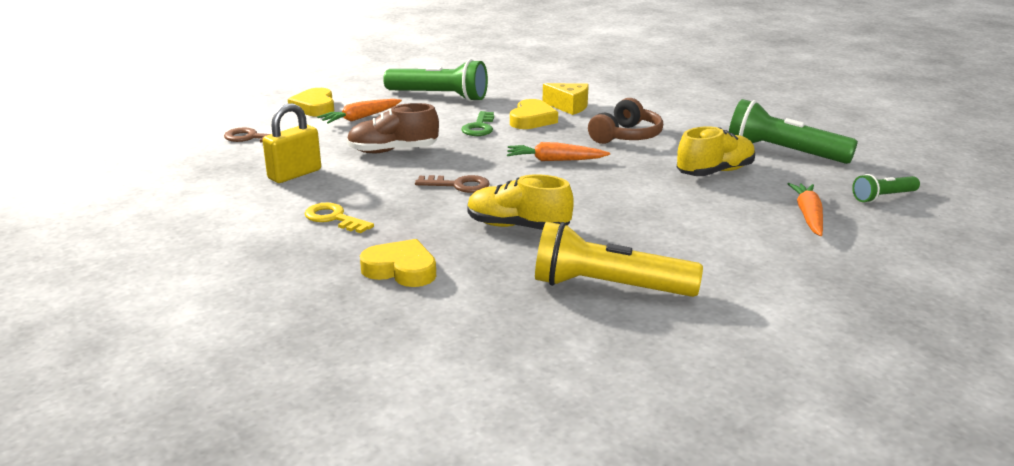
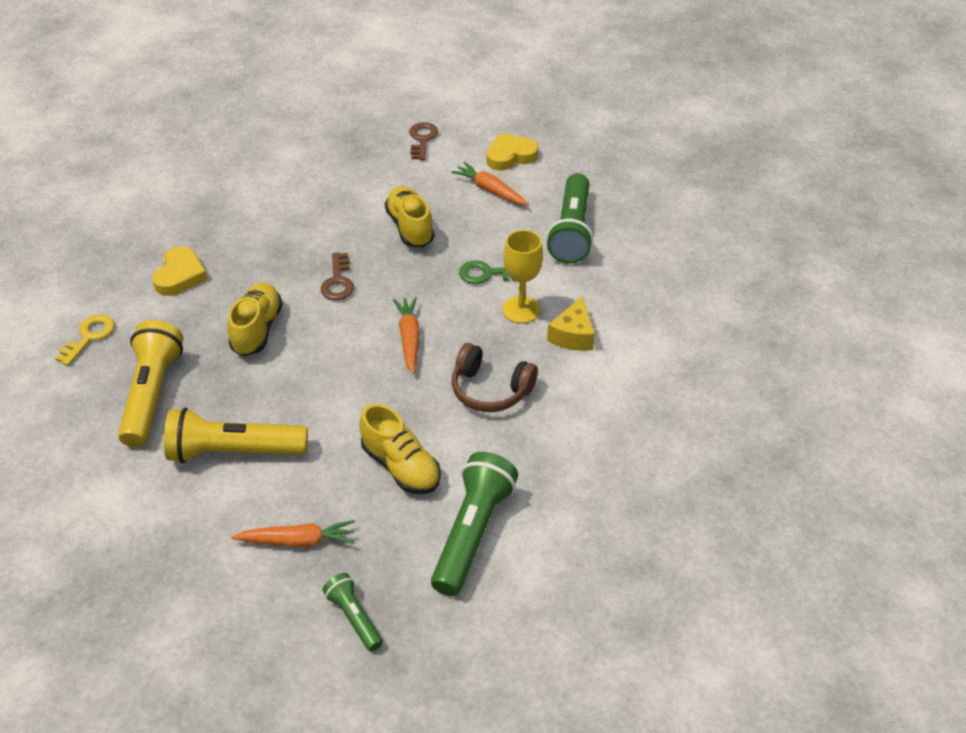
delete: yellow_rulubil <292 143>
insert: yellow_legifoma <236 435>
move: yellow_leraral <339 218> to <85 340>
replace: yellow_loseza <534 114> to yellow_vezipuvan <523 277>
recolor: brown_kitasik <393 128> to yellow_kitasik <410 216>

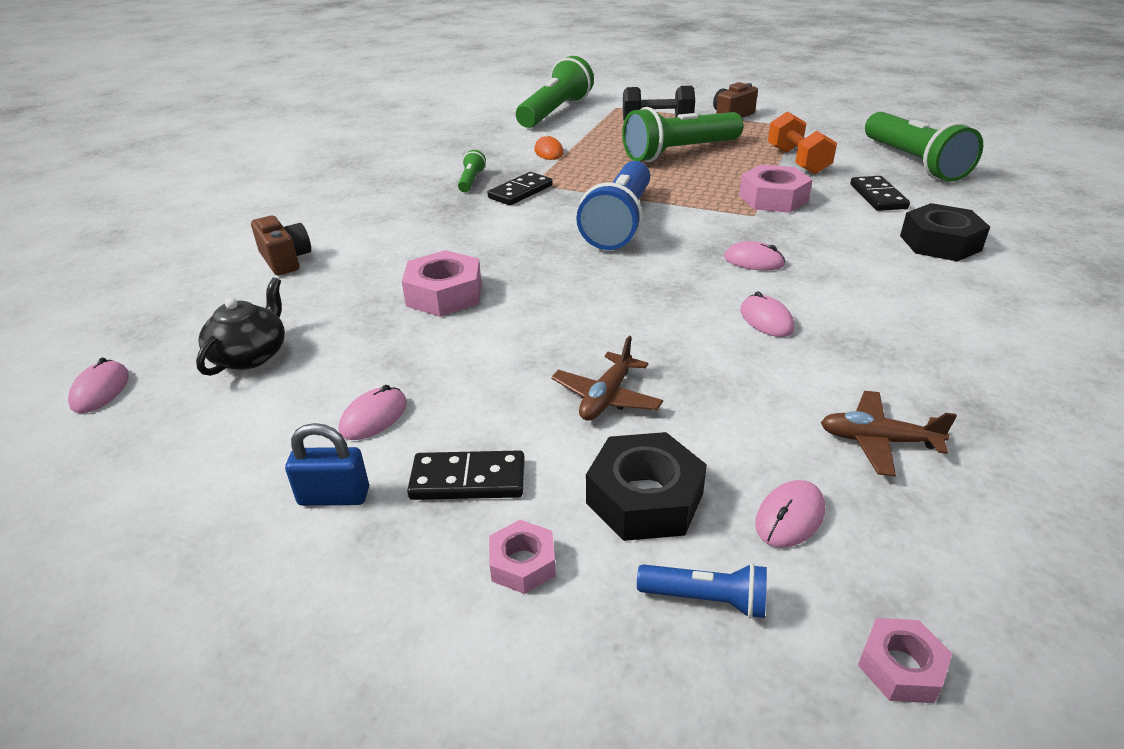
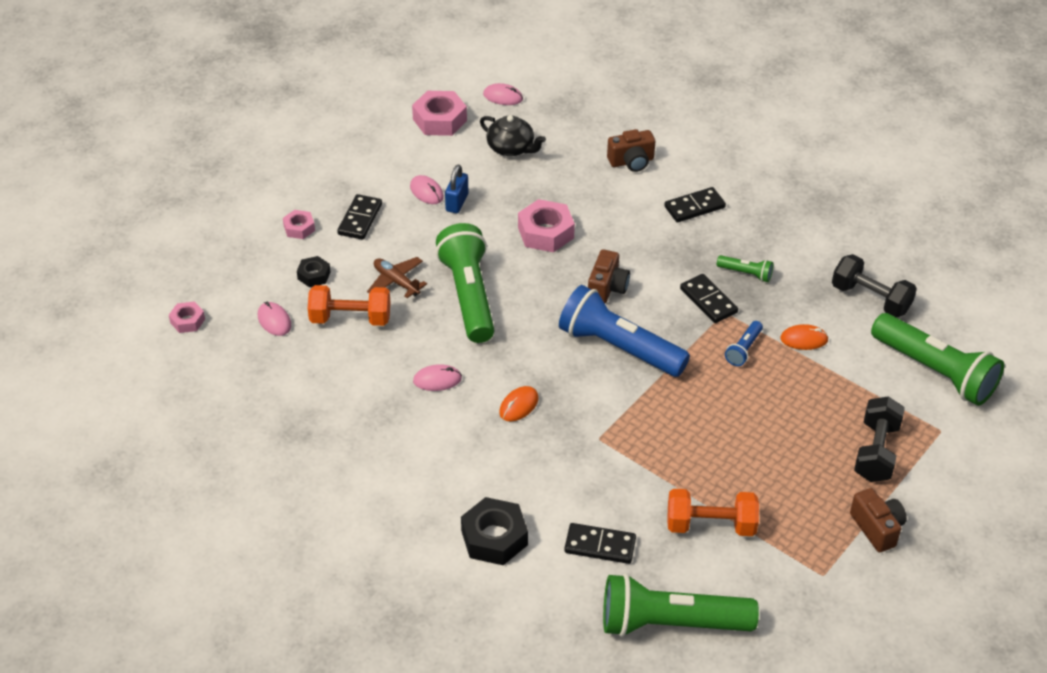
delete: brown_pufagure <889 434>
insert: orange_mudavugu <349 305>; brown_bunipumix <609 276>; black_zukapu <695 205>; black_mudavugu <874 285>
move: blue_rulubil <327 464> to <456 189>; green_legifoma <683 134> to <465 283>; blue_legifoma <702 591> to <744 343>; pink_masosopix <775 189> to <439 113>
recolor: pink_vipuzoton <755 256> to orange_vipuzoton <518 404>
resize: black_masosopix <646 486> = <314 271> x0.56

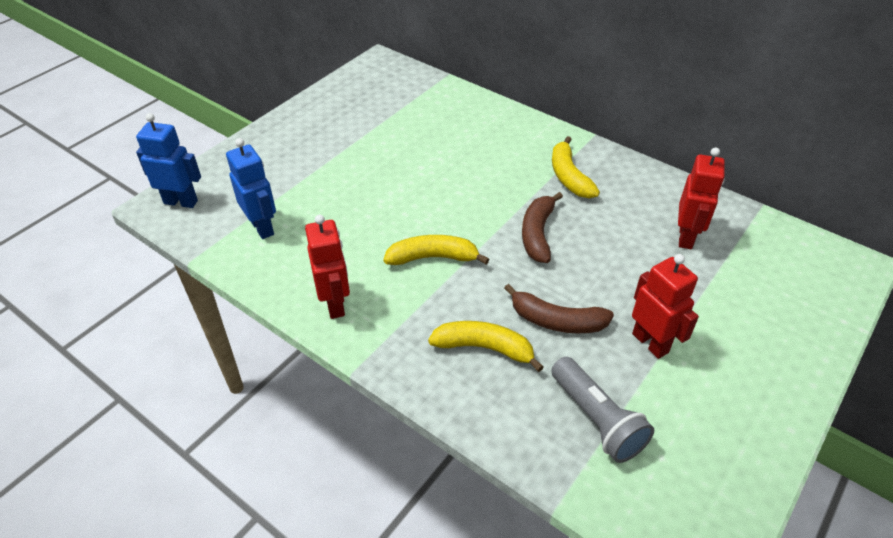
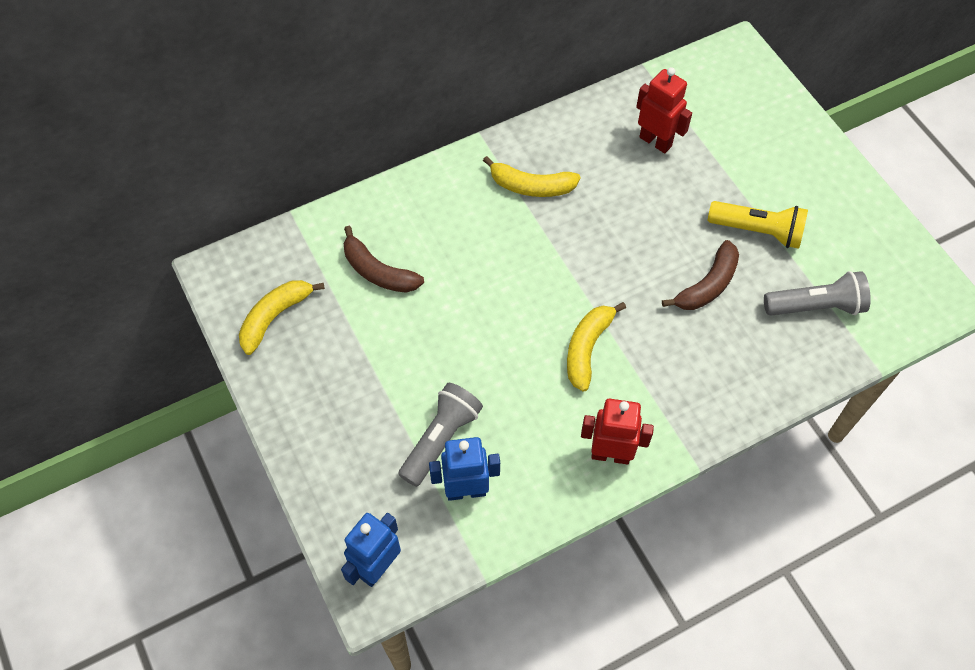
insert: grey_legifoma <440 435>
move: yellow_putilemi <485 346> to <282 317>; brown_putilemi <542 227> to <384 259>
replace: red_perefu <665 306> to yellow_legifoma <758 225>

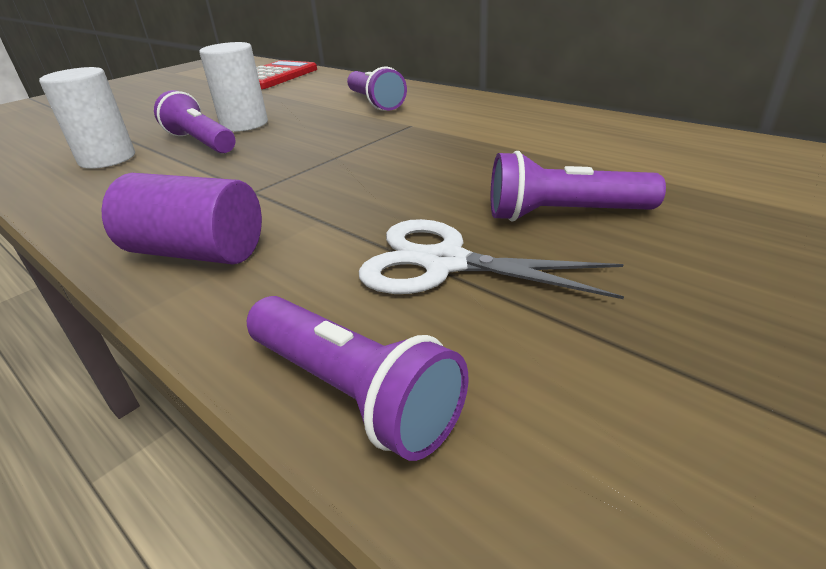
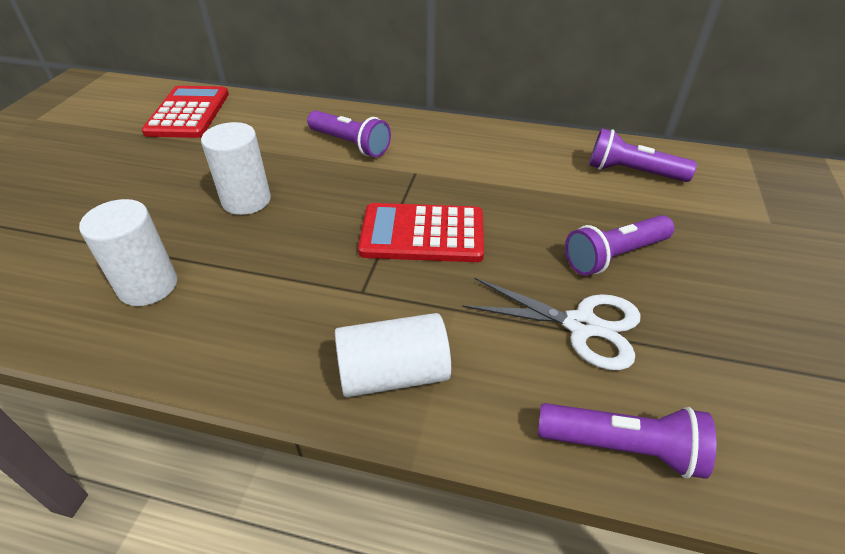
insert: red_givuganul <421 232>
move: purple_legifoma <194 121> to <643 155>
recolor: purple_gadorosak <181 218> to white_gadorosak <393 355>
rotate: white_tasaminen <491 259> = <552 324> 150 degrees counterclockwise

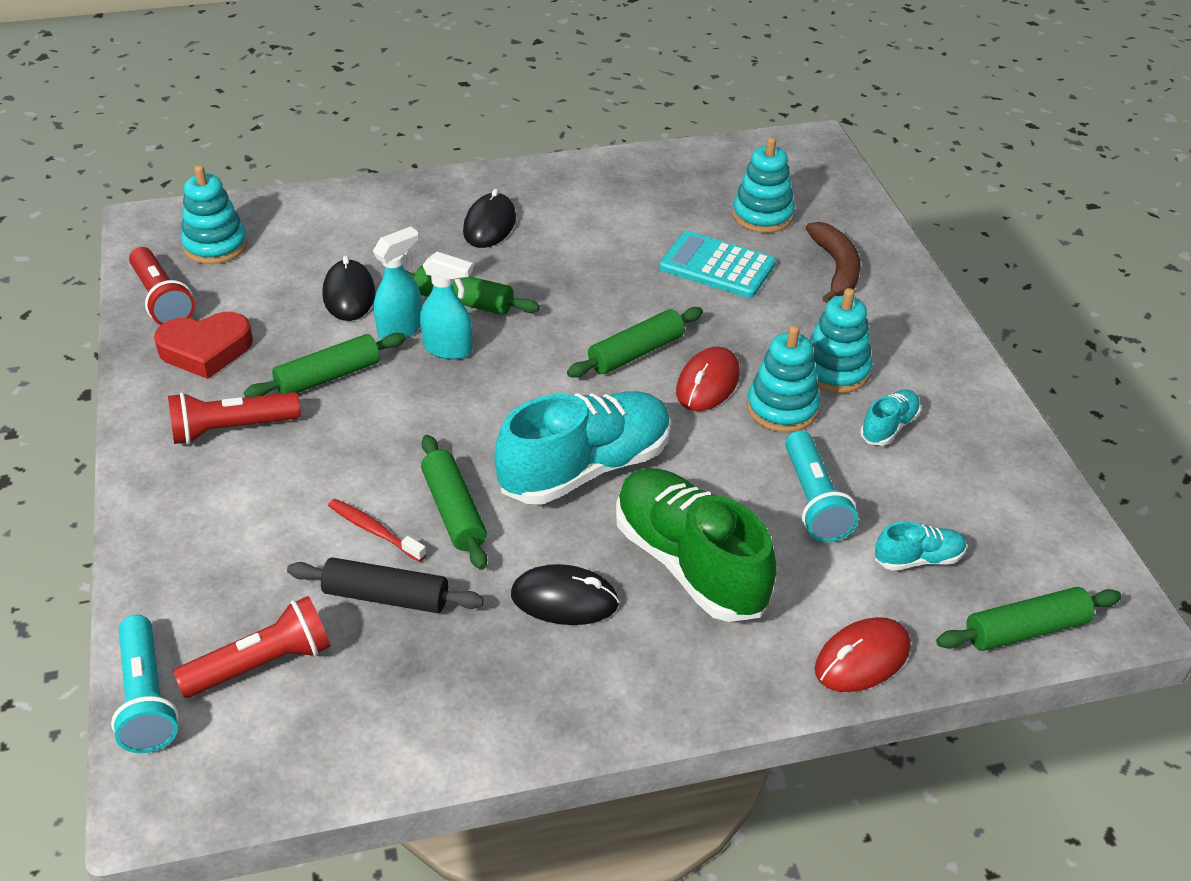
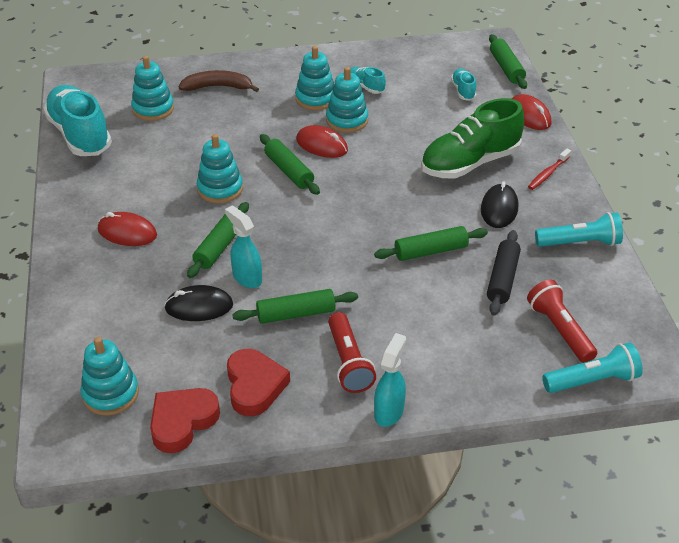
delete: turquoise_givuganul <717 264>
insert: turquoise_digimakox <220 168>
move: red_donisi <377 530> to <549 169>; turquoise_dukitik <446 306> to <390 380>; turquoise_kitasik <583 447> to <77 120>; turquoise_legifoma <821 486> to <579 229>
replace: red_legifoma <162 286> to red_loseza <185 420>
recolor: black_vipuzoton <489 218> to red_vipuzoton <127 229>
rotate: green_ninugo <325 365> = <295 306> 75 degrees counterclockwise

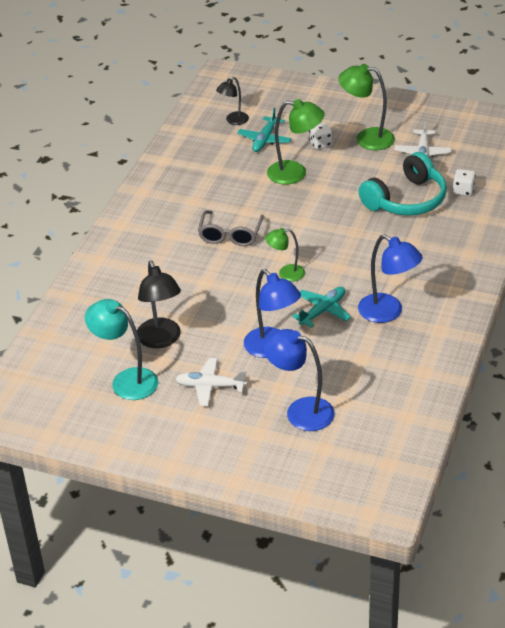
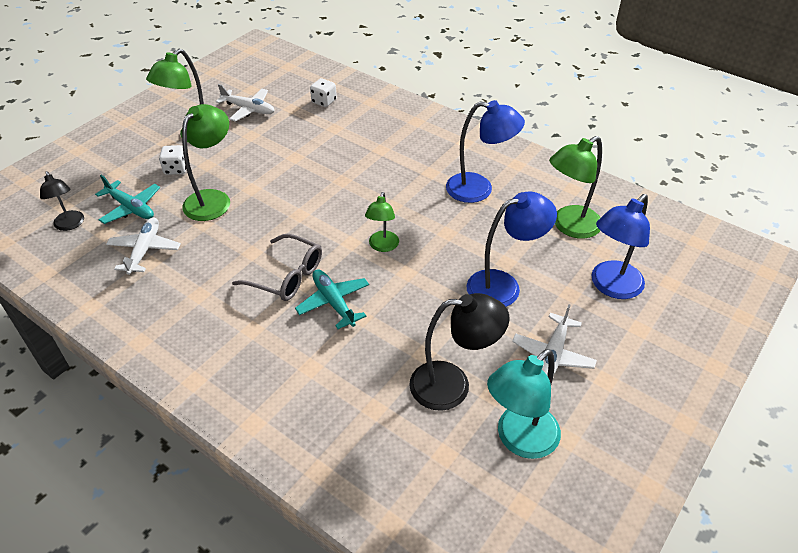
delete: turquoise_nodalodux <403 184>
insert: white_pufagure <143 246>; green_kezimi <575 187>
move: turquoise_pufagure <321 307> to <332 299>
rotate: blue_kezimi <390 278> = <485 151> 45 degrees clockwise

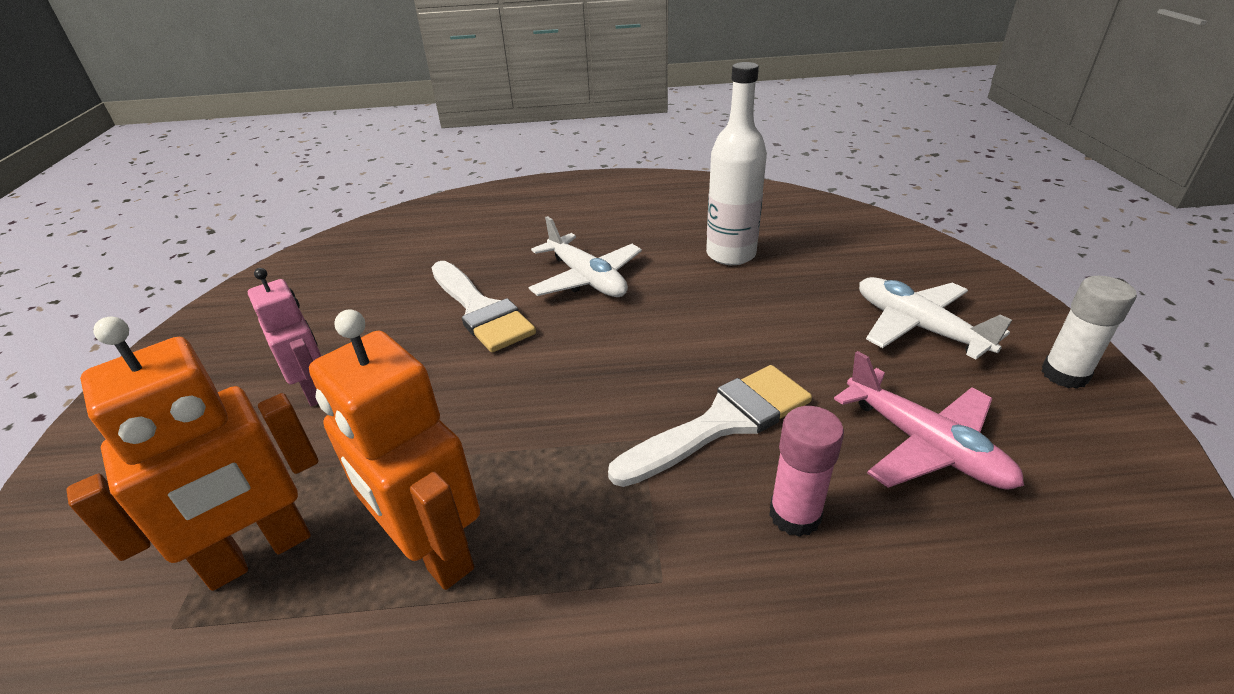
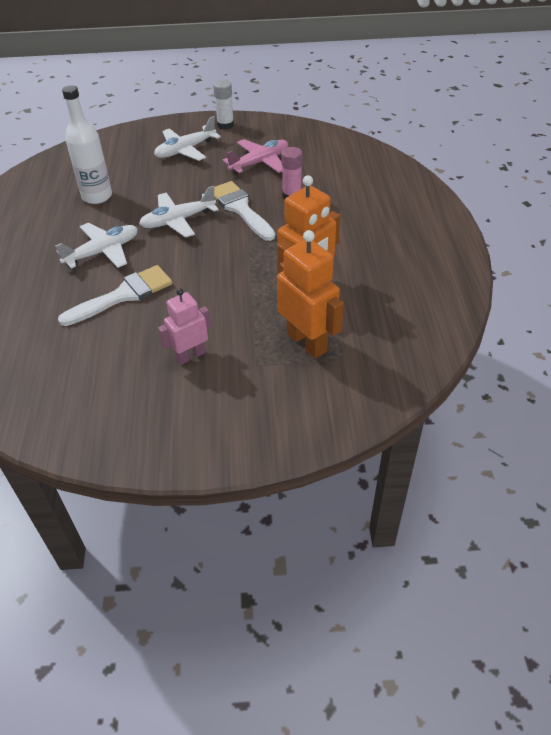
insert: white_pufagure <179 212>

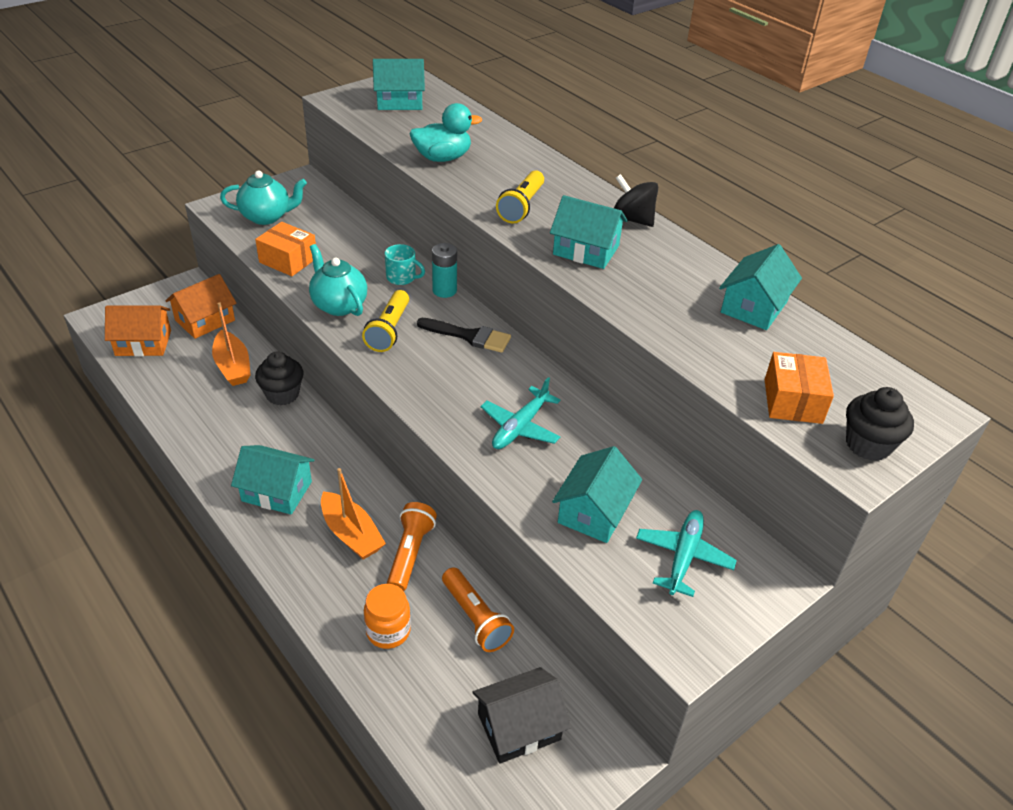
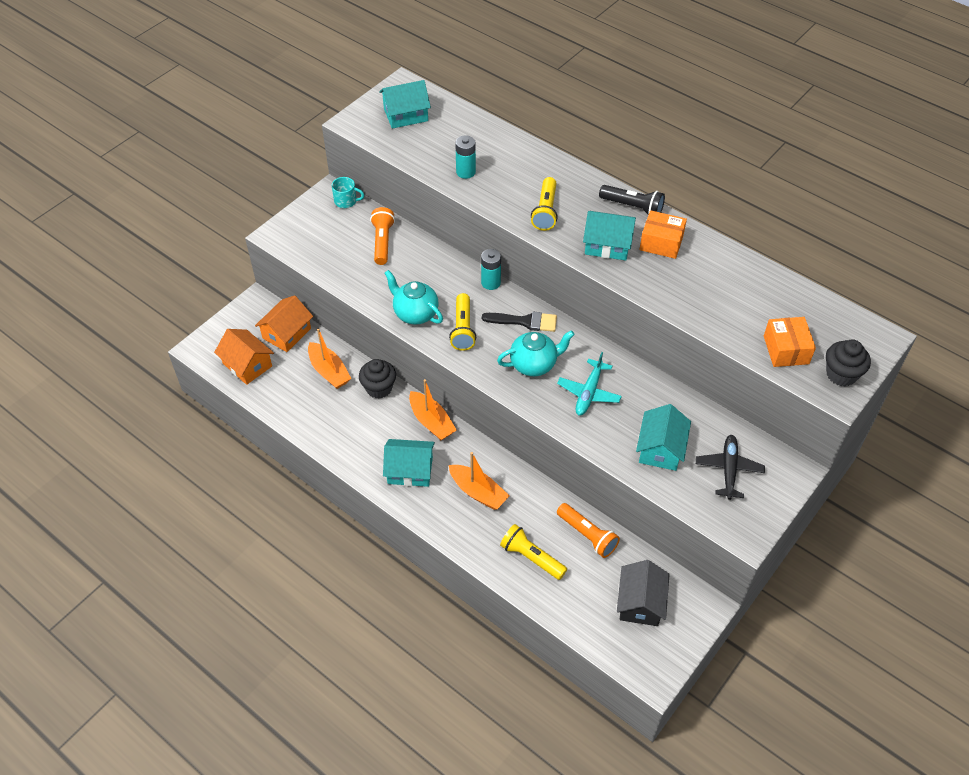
delete: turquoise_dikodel <760 287>
insert: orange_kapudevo <433 409>
move: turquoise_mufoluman <263 198> to <536 353>; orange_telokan <285 249> to <663 234>; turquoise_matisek <405 264> to <348 192>; orange_legifoma <412 546> to <382 236>
replace: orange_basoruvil <387 616> to yellow_legifoma <533 552>; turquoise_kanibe <446 132> to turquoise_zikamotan <465 157>; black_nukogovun <636 200> to black_legifoma <632 200>
recolor: turquoise_pufagure <686 553> to black_pufagure <730 467>
rotate: orange_dikodel <138 330> = <244 357> 60 degrees clockwise; black_dikodel <521 715> = <643 593> 45 degrees counterclockwise

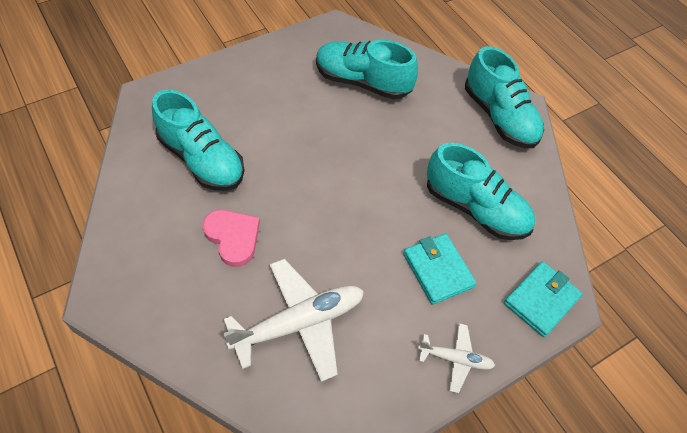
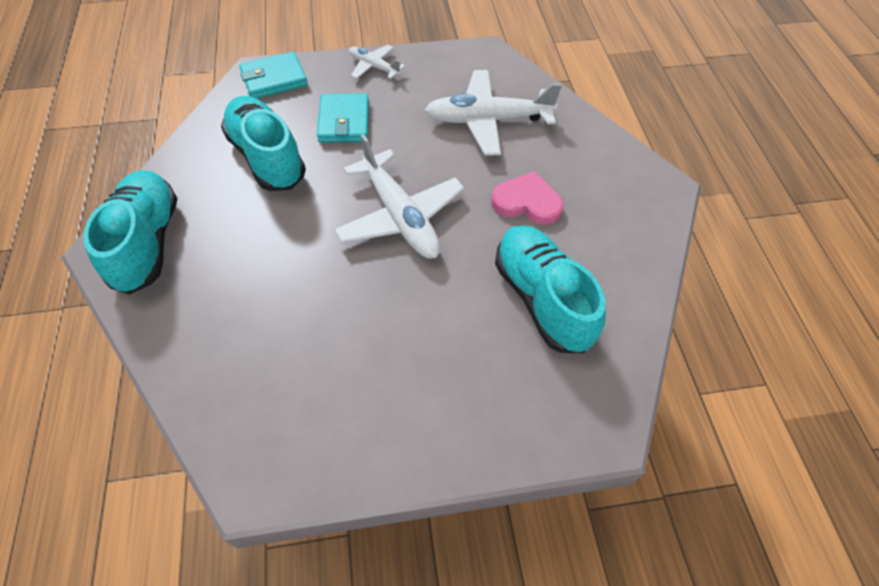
delete: turquoise_kitasik <367 70>
insert: white_pufagure <399 196>
rotate: pink_loseza <231 238> = <527 198> 120 degrees clockwise

